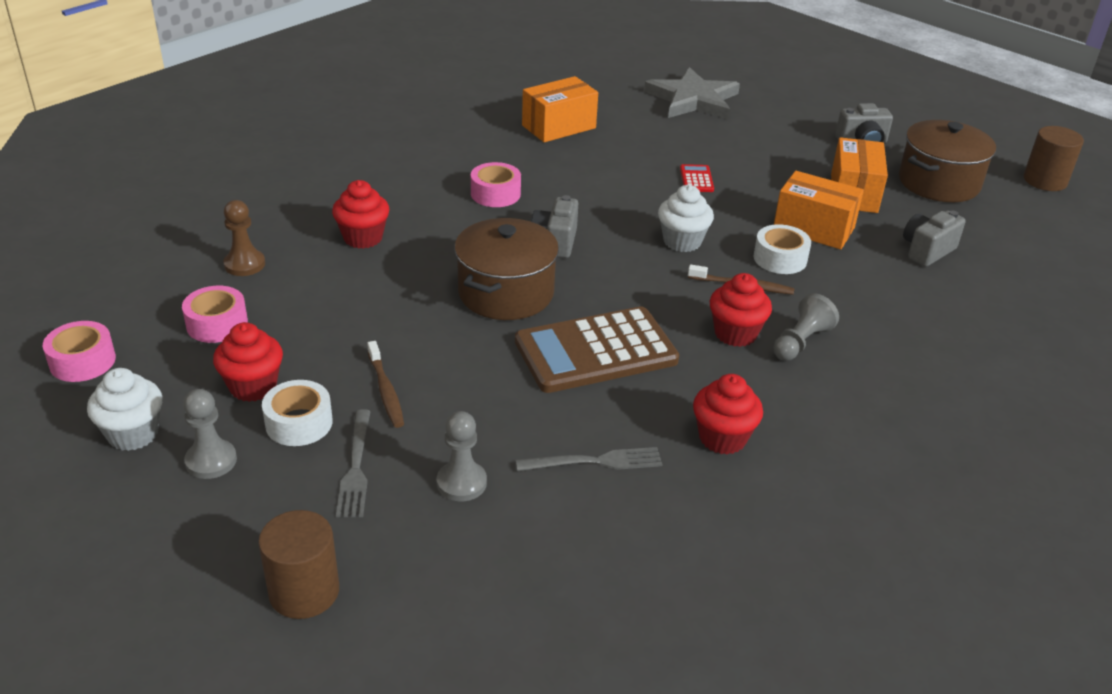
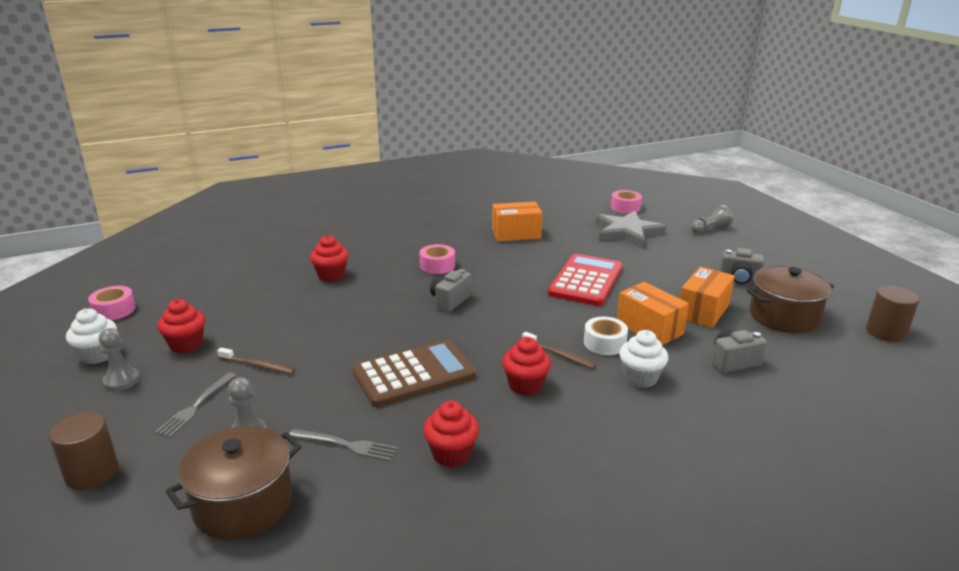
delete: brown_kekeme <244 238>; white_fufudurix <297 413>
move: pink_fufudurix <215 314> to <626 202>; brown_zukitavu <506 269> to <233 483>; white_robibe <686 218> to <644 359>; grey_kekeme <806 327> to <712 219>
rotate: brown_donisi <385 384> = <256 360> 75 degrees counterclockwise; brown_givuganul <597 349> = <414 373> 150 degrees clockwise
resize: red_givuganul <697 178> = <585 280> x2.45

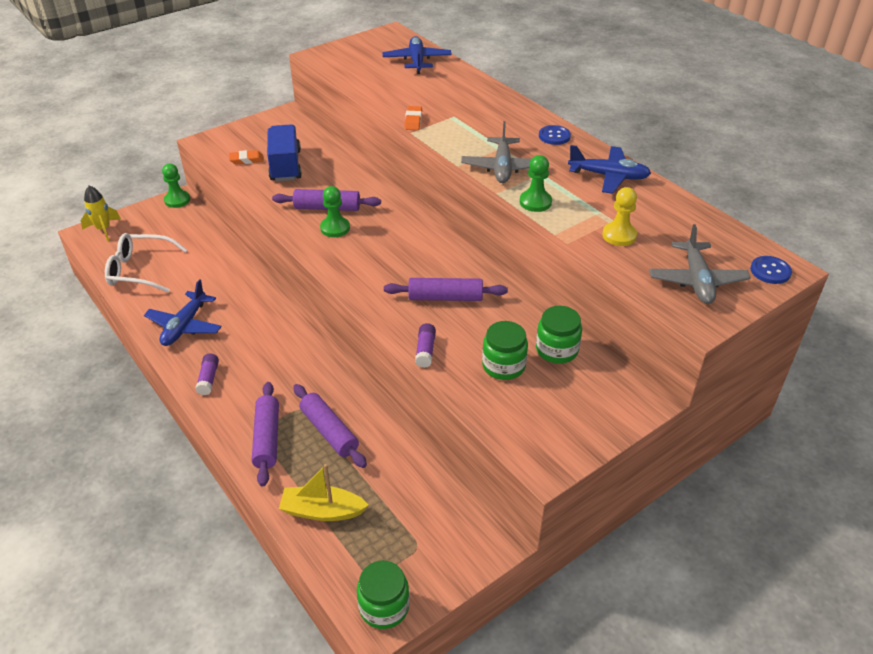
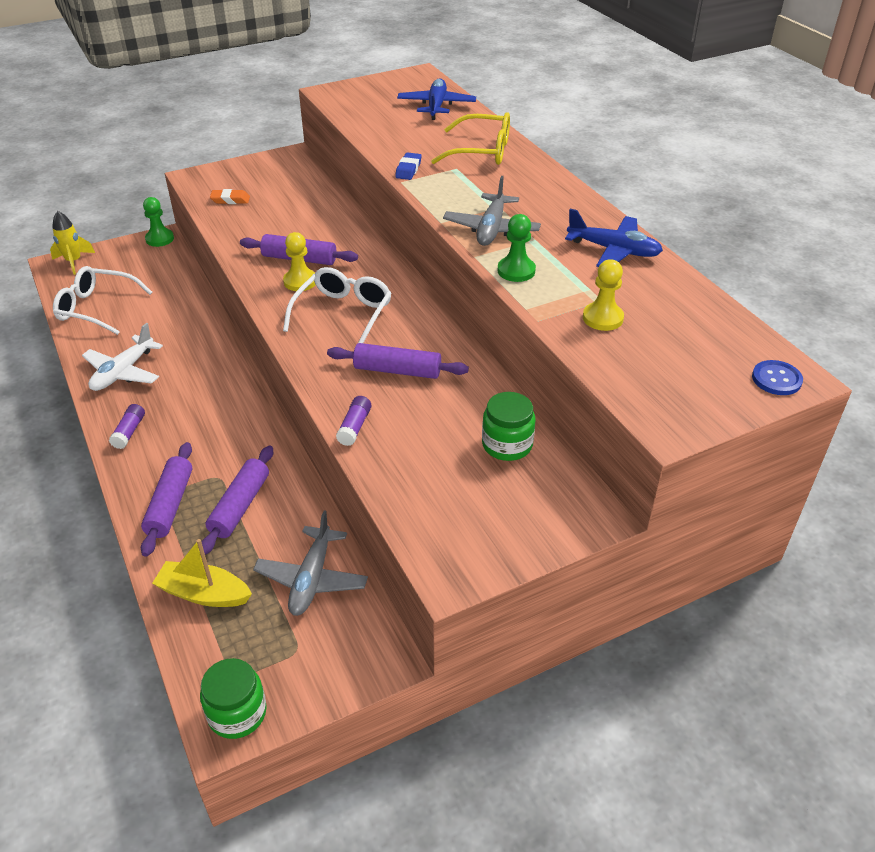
delete: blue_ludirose <284 152>; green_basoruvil <505 350>; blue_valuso <555 135>
insert: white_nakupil <337 305>; yellow_nakupil <470 138>
move: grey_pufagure <700 264> to <310 563>
recolor: blue_pufagure <183 312> to white_pufagure <122 357>; green_kekeme <335 211> to yellow_kekeme <299 261>; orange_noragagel <413 118> to blue_noragagel <408 166>
rotate: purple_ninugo <330 426> = <237 500> 45 degrees clockwise

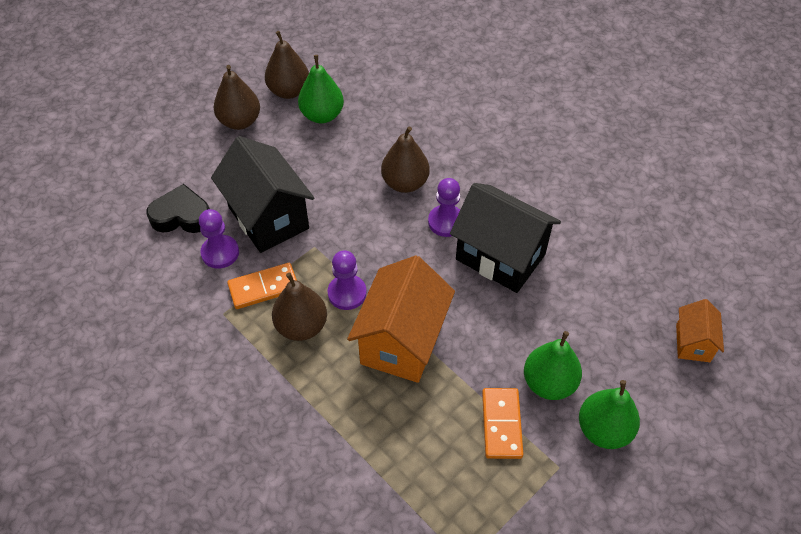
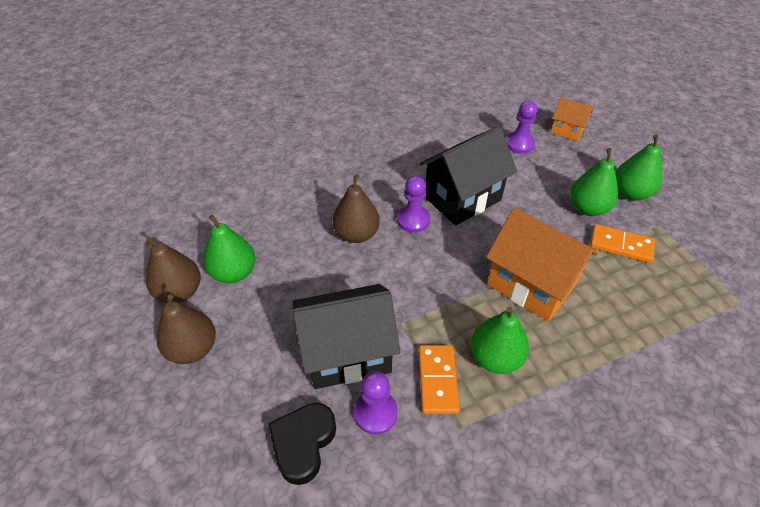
move: purple_kekeme <347 280> to <522 127>
recolor: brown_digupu <299 306> to green_digupu <500 340>

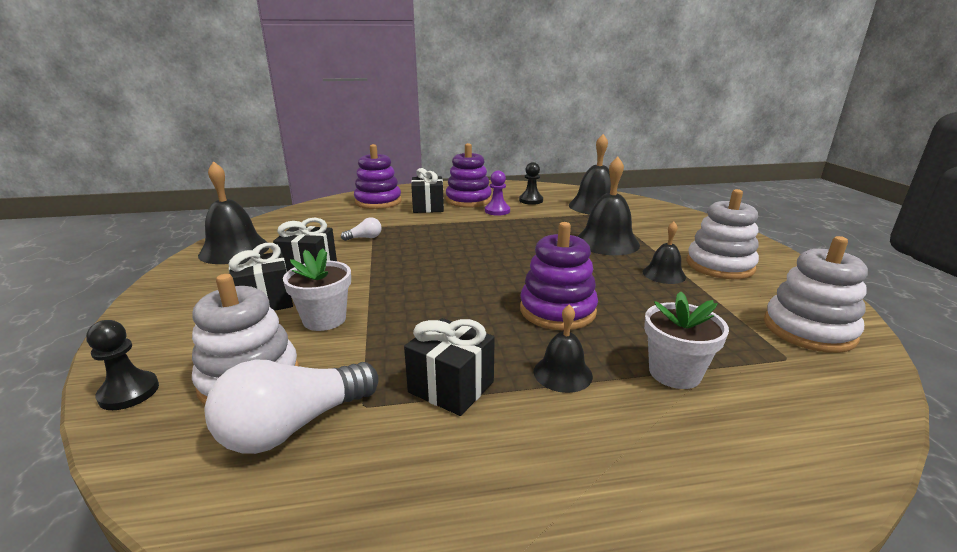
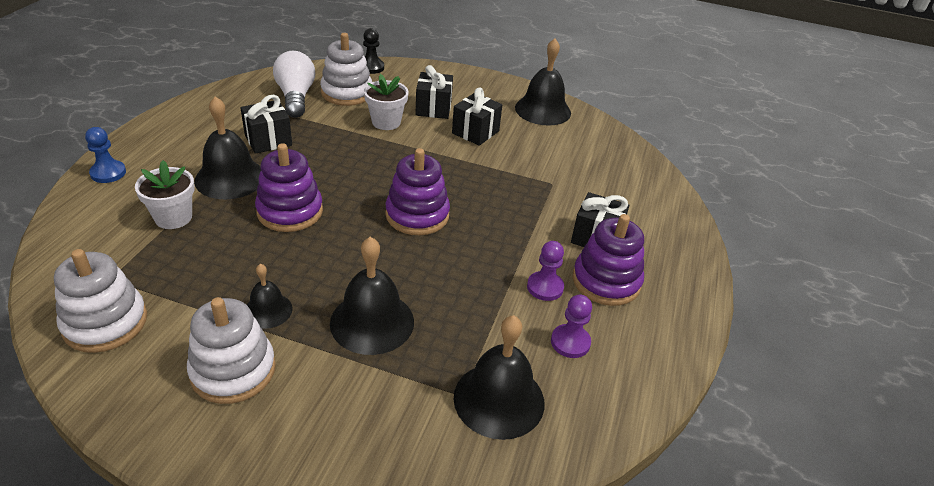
delete: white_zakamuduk <361 229>
insert: blue_kekeme <105 155>
move: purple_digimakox <378 176> to <417 191>
recolor: black_kekeme <531 183> to purple_kekeme <571 326>
resize: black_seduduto <563 348> = <227 148> x1.76

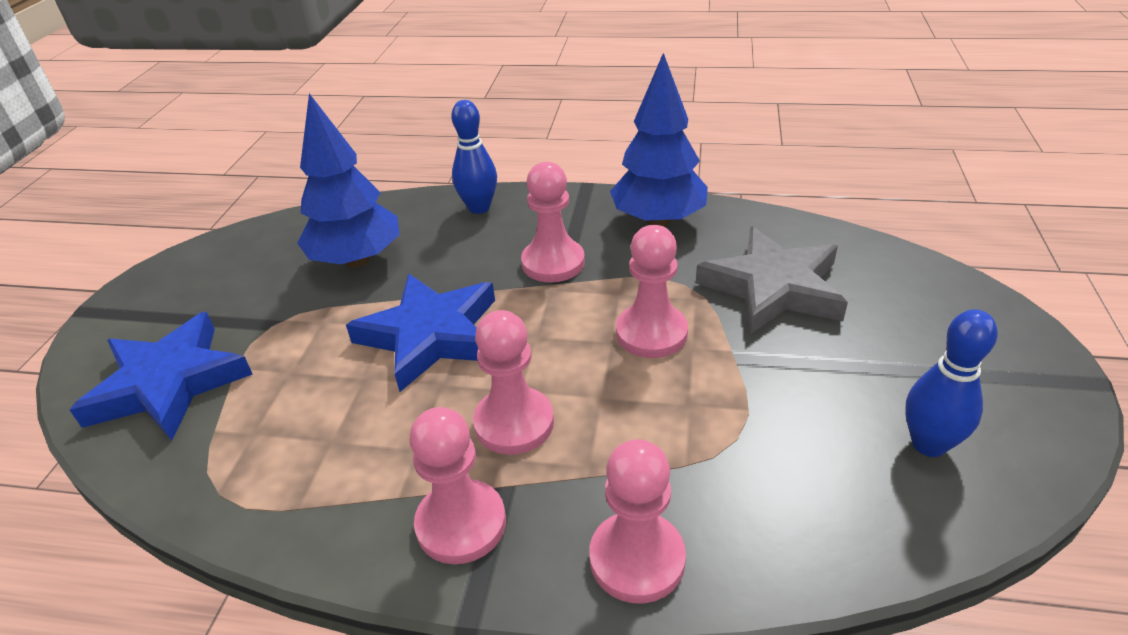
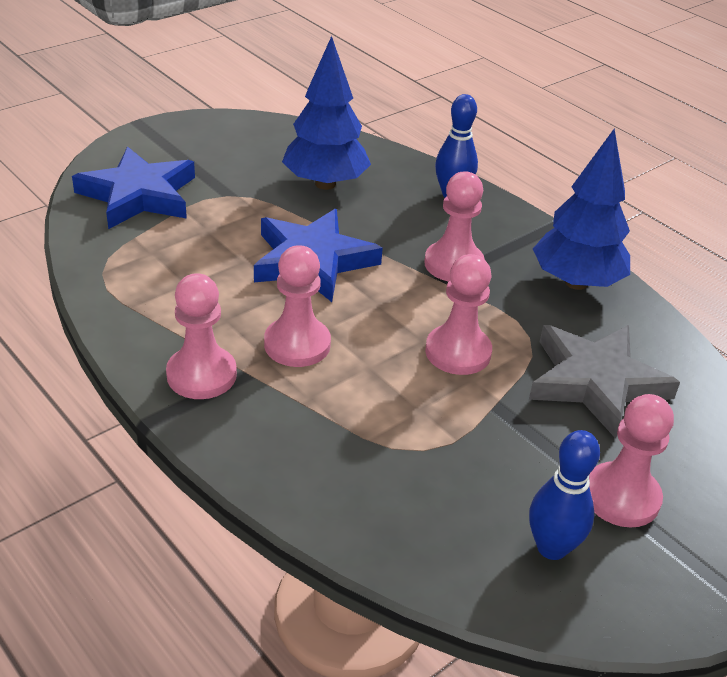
move: pink_kekeme <637 521> to <631 461>

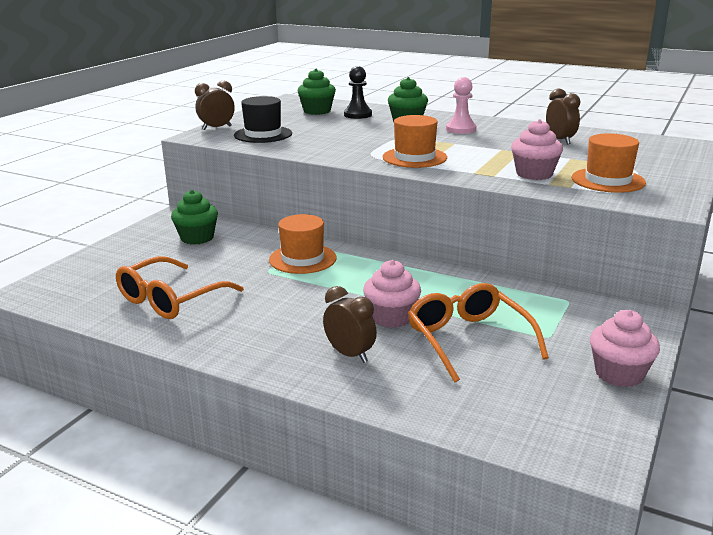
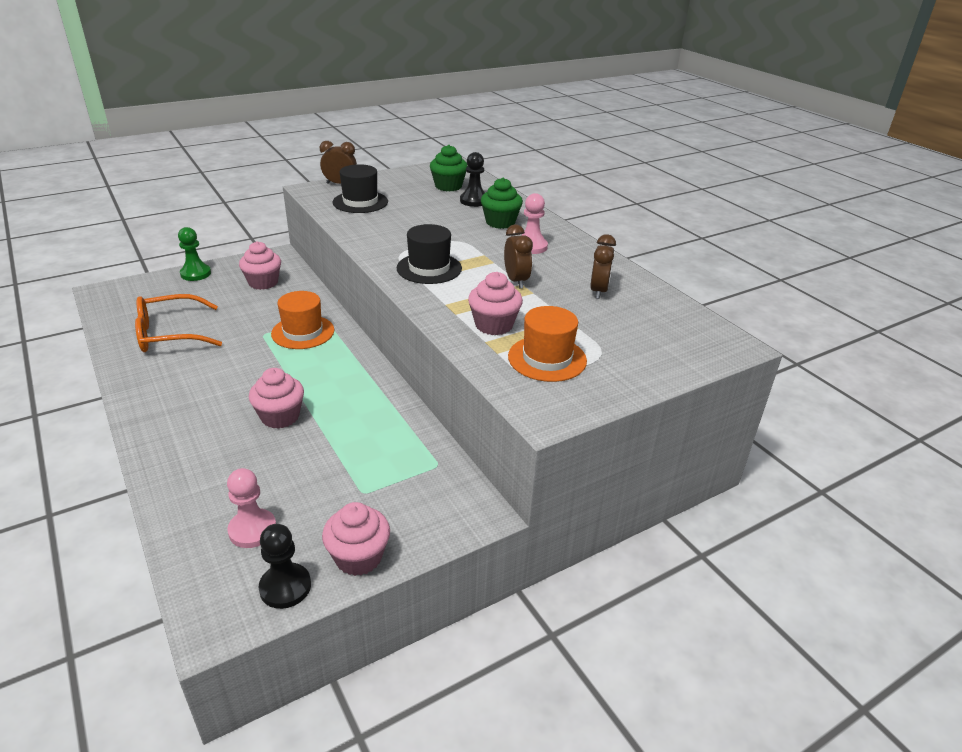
delete: orange_nakupil <478 332>
insert: green_kekeme <194 254>; pink_kekeme <251 508>; black_kekeme <285 566>
move: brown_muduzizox <350 324> to <518 256>
recolor: green_robibe <194 217> to pink_robibe <260 265>; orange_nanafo <415 141> to black_nanafo <429 254>

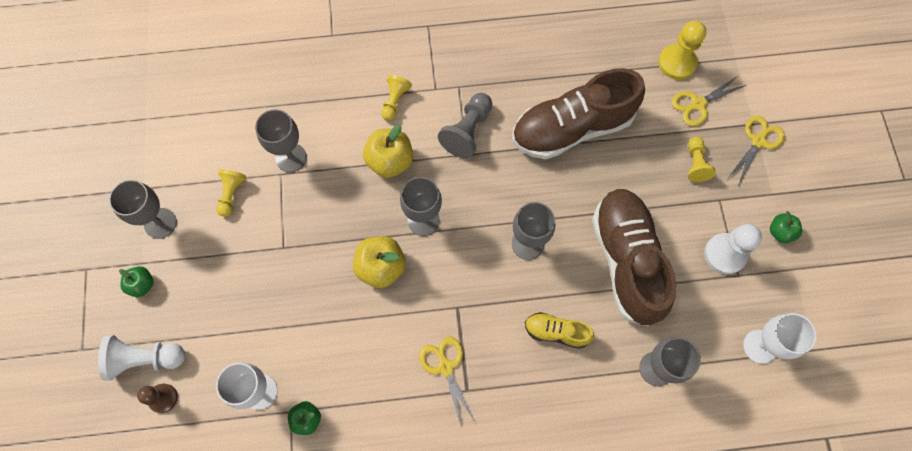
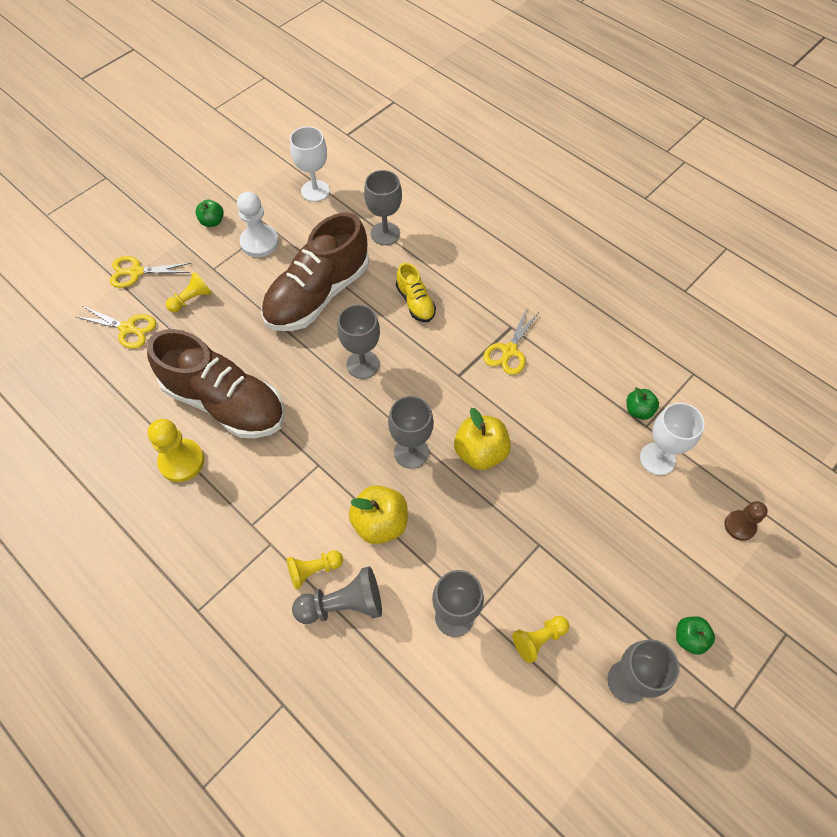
delete: white_kekeme <141 358>
move: grey_kekeme <465 125> to <337 595>; yellow_kekeme <682 50> to <176 450>

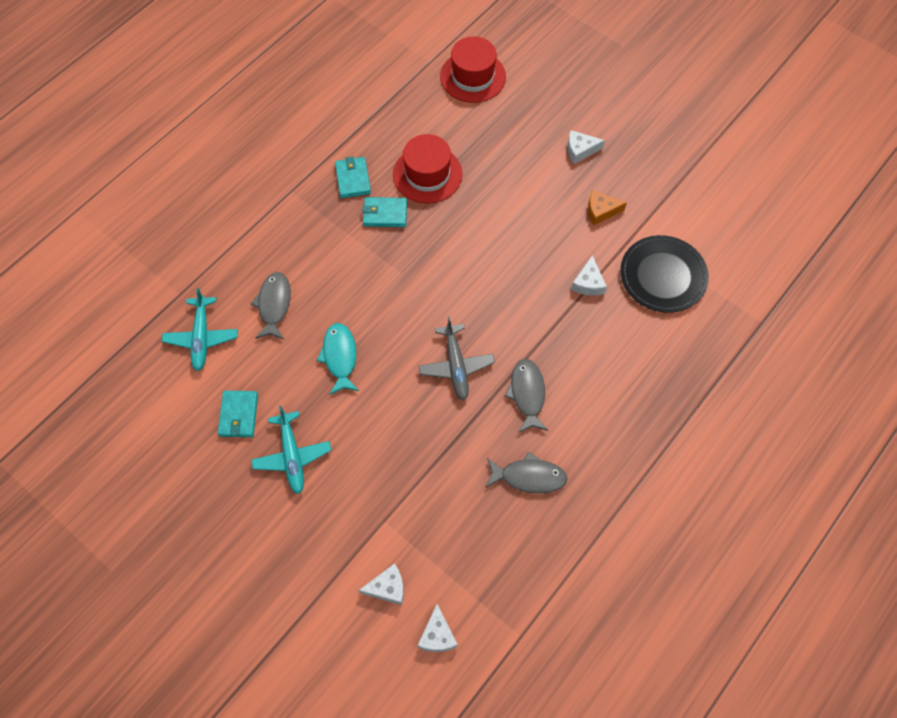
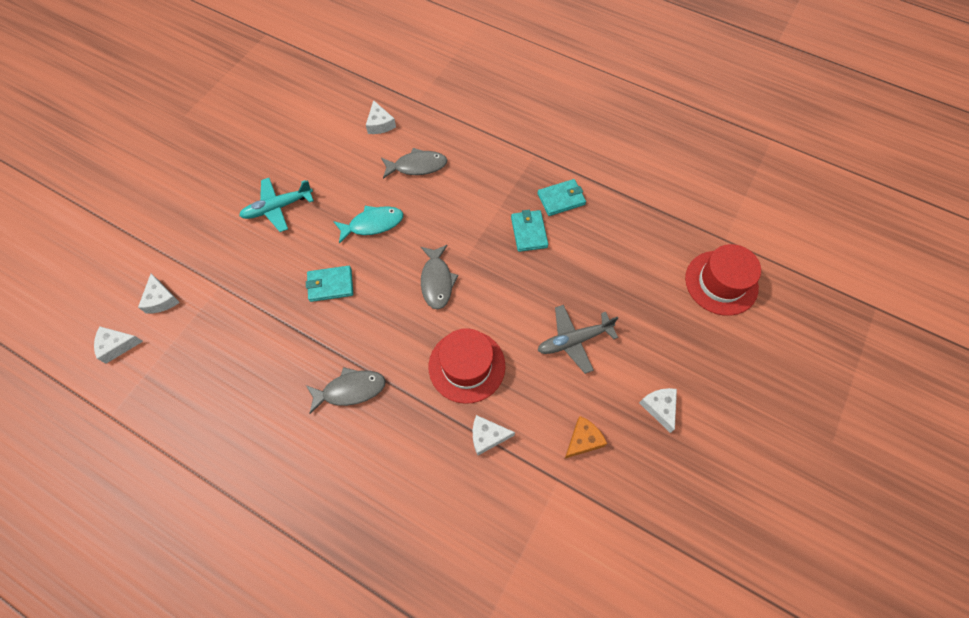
delete: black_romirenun <664 274>
move: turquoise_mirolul <238 414> to <329 284>; red_nanafo <428 169> to <467 366>; grey_pufagure <456 358> to <577 339>; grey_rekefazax <526 472> to <440 277>
replace: turquoise_pufagure <200 329> to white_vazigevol <381 117>
rotate: orange_vazigevol <607 207> = <586 437> 60 degrees clockwise

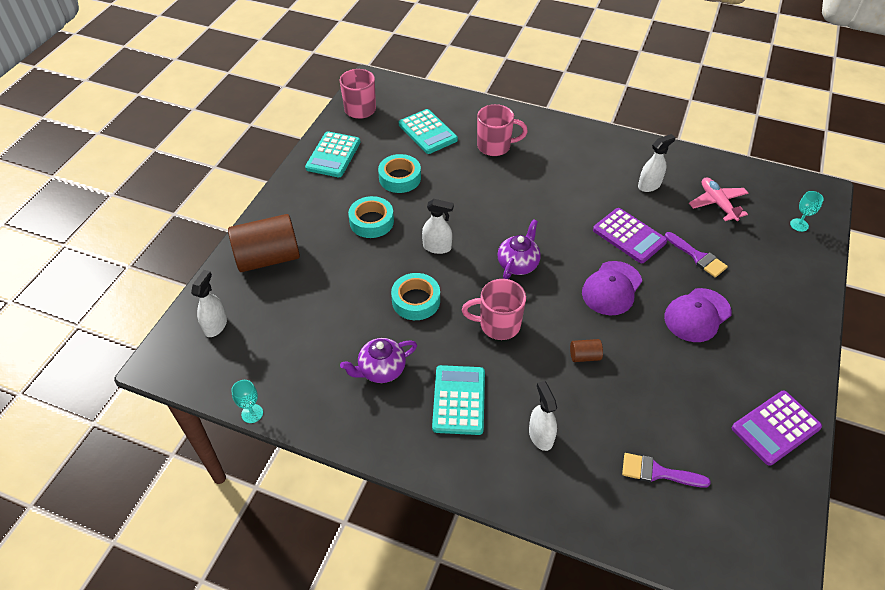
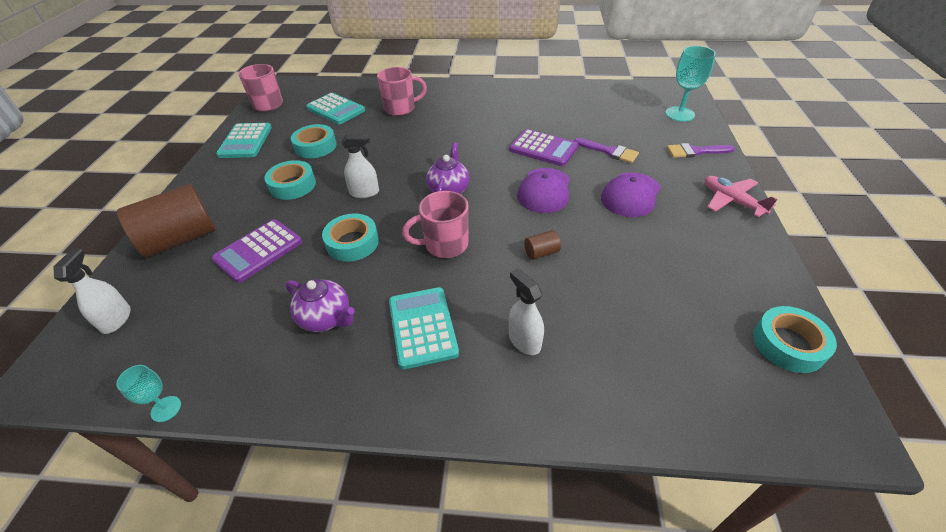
delete: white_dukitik <656 163>
insert: turquoise_fufudurix <795 339>
move: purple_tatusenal <666 470> to <701 150>; pink_pufagure <718 199> to <741 196>; purple_givuganul <777 428> to <257 251>
rotate: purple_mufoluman <378 360> = <320 305> 105 degrees counterclockwise
resize: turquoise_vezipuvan <807 211> = <690 84> x1.80

